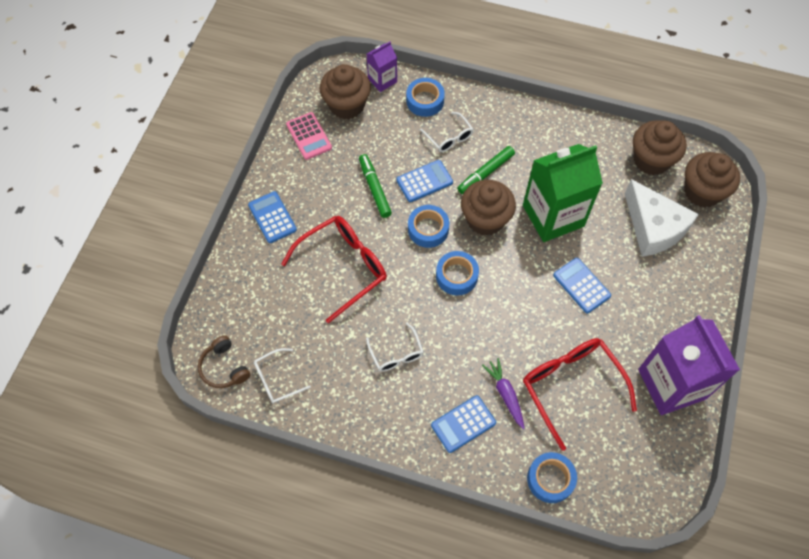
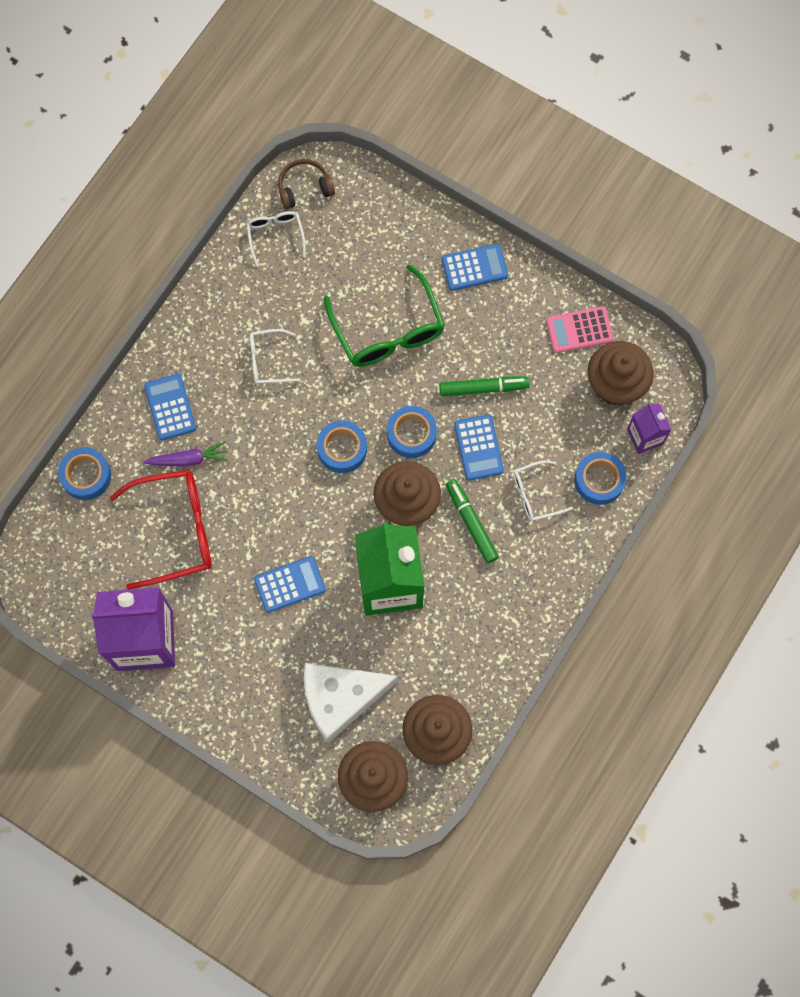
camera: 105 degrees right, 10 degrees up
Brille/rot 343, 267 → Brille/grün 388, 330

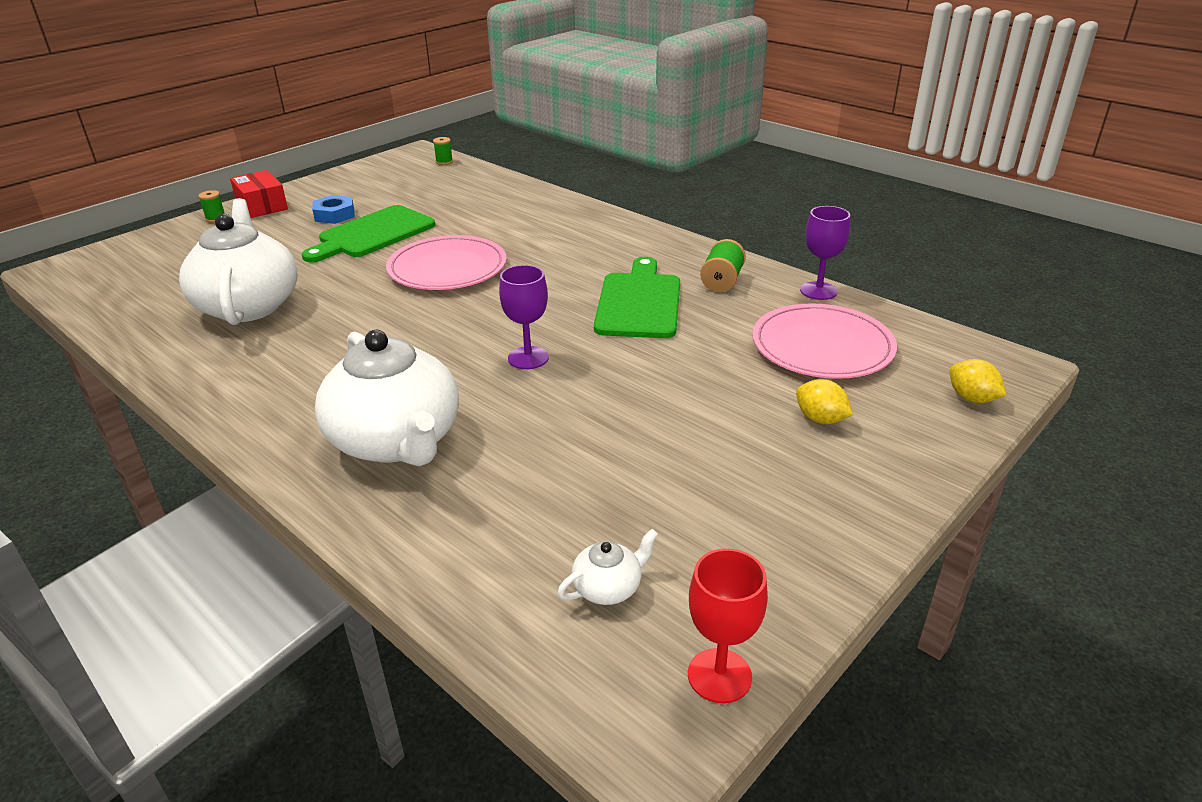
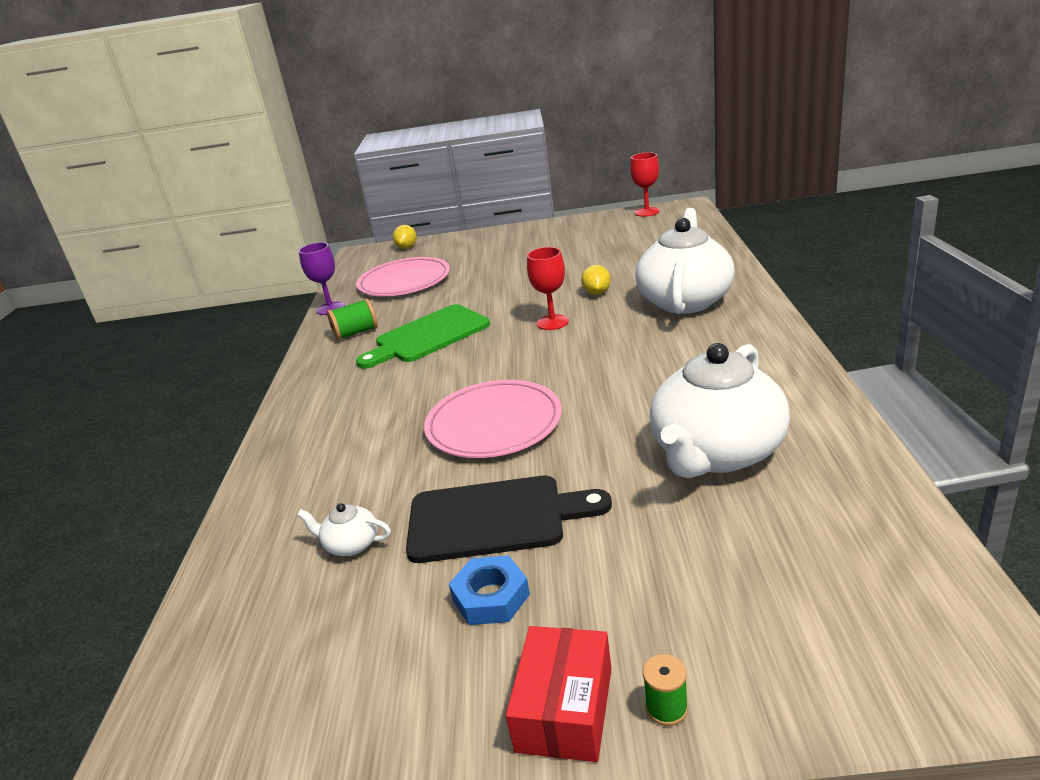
camera: 130 degrees left, 5 degrees down
Schneidebrett/grün 373, 234 → Schneidebrett/schwarz 494, 518
Garnrolle/grün 444, 162 → -
Kelch/lila 528, 358 → Kelch/rot 552, 322
Teekanne/weiß 608, 587 → Teekanne/weiß 351, 544, relocated
Zitrone/gelb 820, 419 → Zitrone/gelb 597, 293, relocated

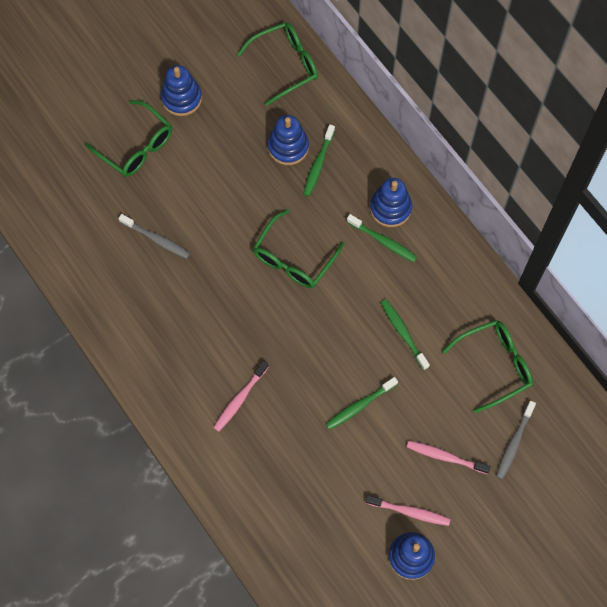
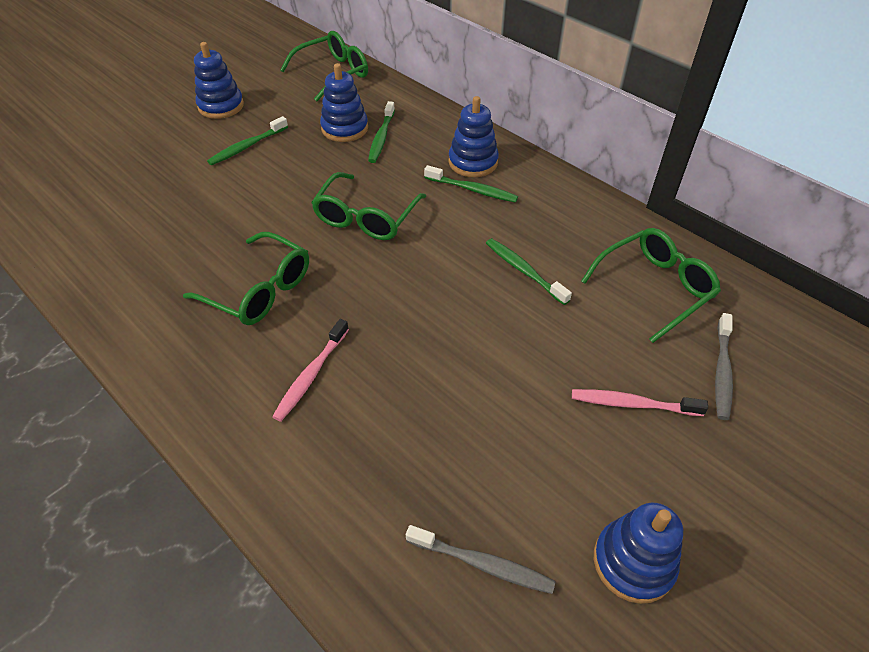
camera: 10 degrees left, 20 degrees down
Brille/grün 136, 146 → Brille/grün 260, 290, relocated
Zahnbürste/grau 156, 239 → Zahnbürste/grau 482, 563, relocated
Zahnbürste/grün 360, 406 → Zahnbürste/grün 247, 146, relocated
Zahnbürste/rosa 409, 512 → -

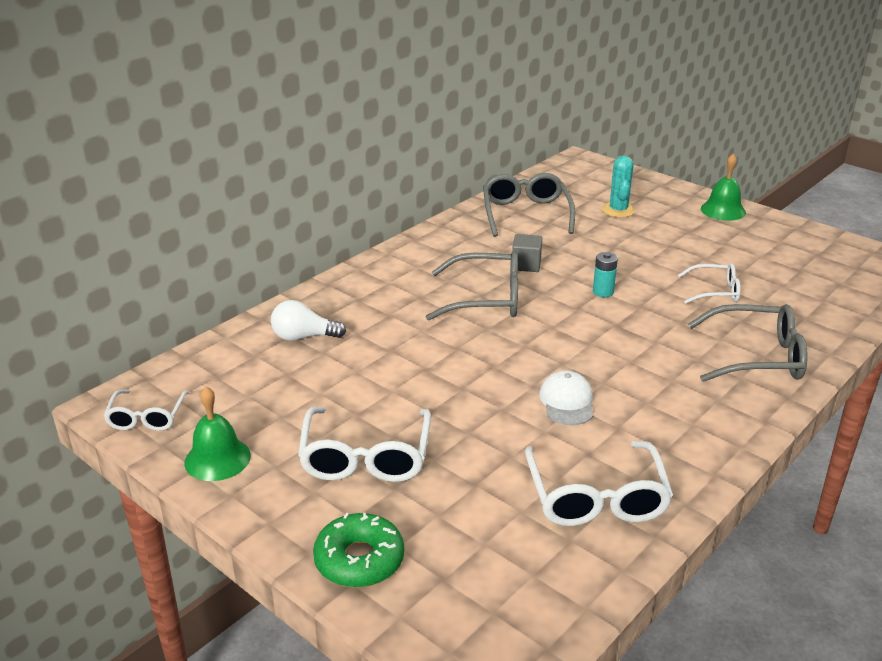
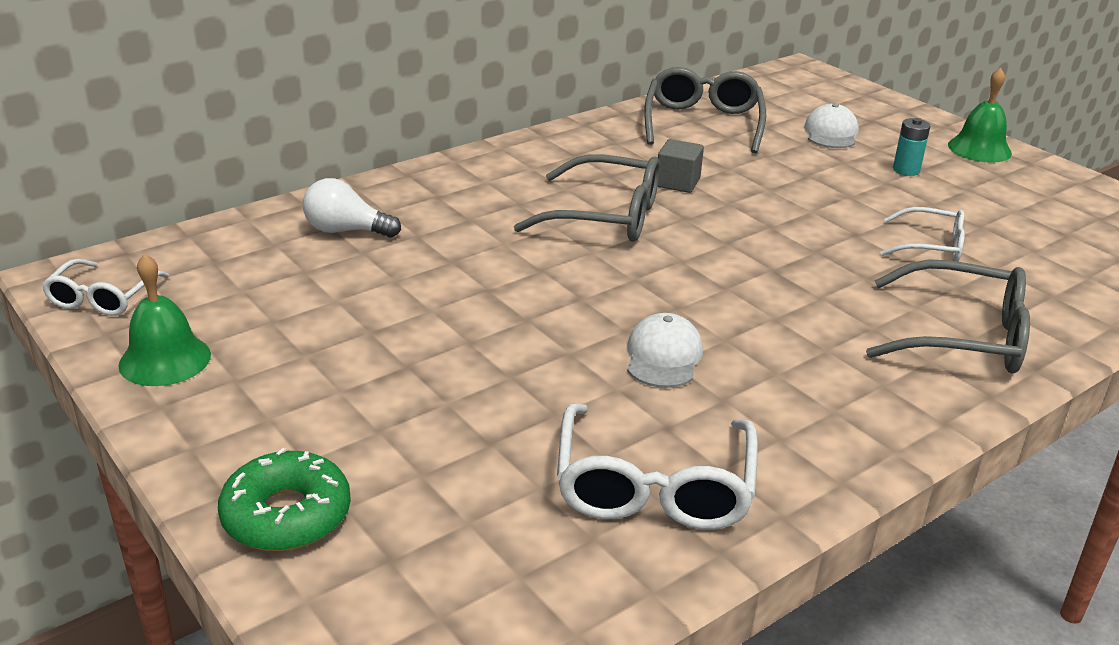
camera: 10 degrees right, 0 degrees up
Brille/weiß 366, 456 → -
Batterie/türkis 603, 292 → Batterie/türkis 906, 170, relocated
Kaktus/türkis 618, 210 → Kappe/weiß 831, 133

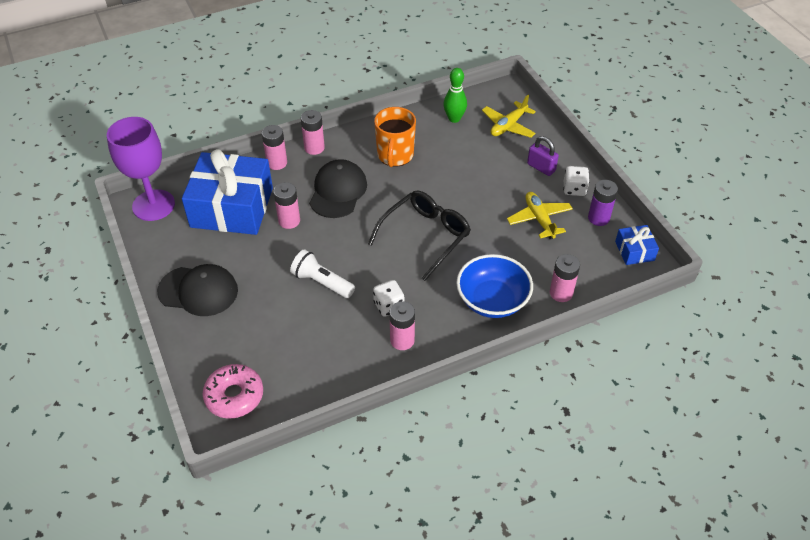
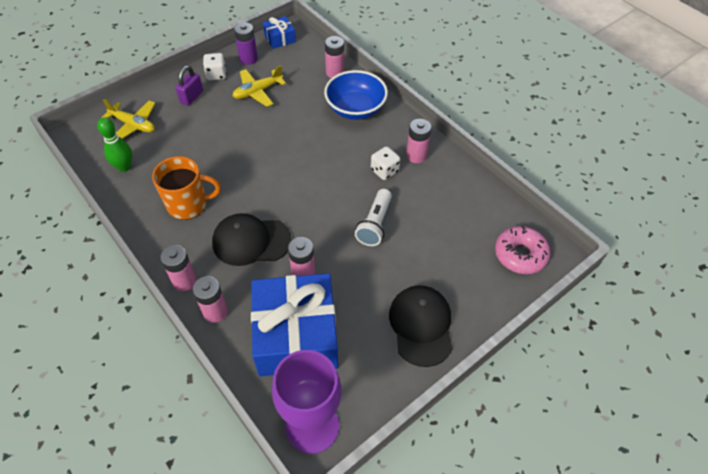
camera: 105 degrees left, 5 degrees up
Brille/schwarz 425, 236 → -

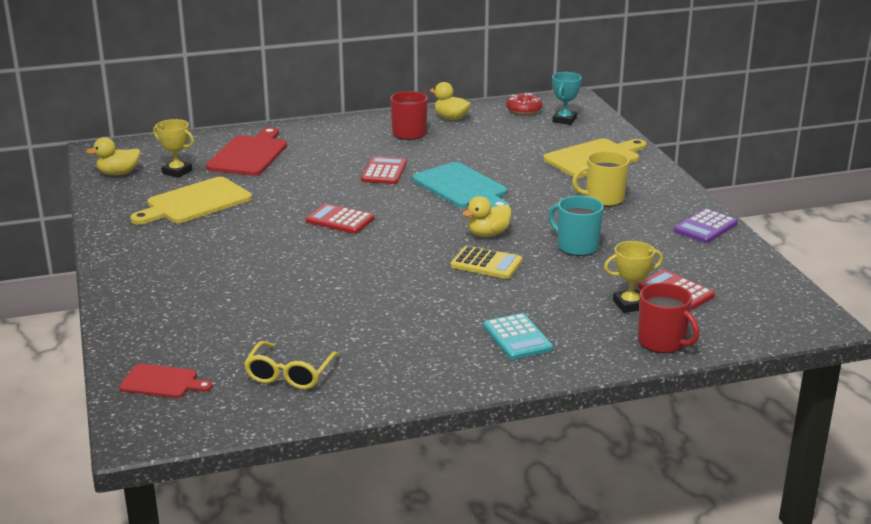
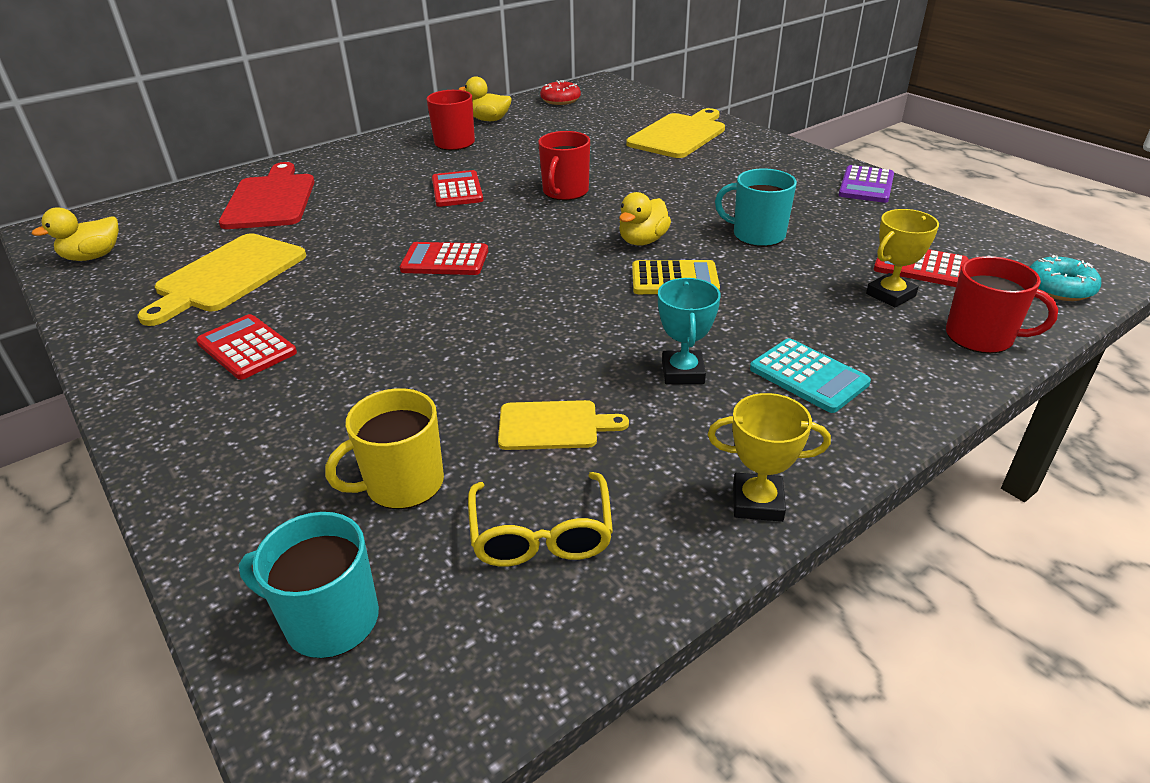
camera: 20 degrees left, 10 degrees up
Schneidebrett/rot 162, 382 → Tasse/türkis 330, 619
Pokal/gelb 177, 172 → Pokal/gelb 757, 502, relocated
Schneidebrett/türkis 462, 188 → Tasse/rot 565, 192
Pokal/türkis 564, 120 → Pokal/türkis 682, 372, relocated
Tasse/gelb 603, 199 → Tasse/gelb 403, 484, relocated
- → Taschenrechner/rot 247, 348
- → Schneidebrett/gelb 553, 426
- → Donut/türkis 1059, 288

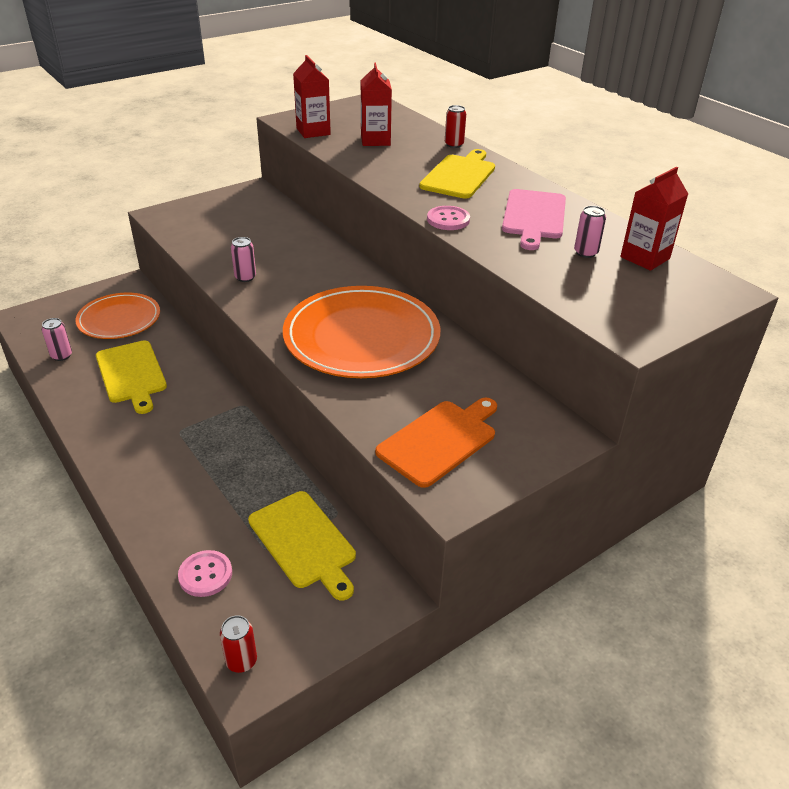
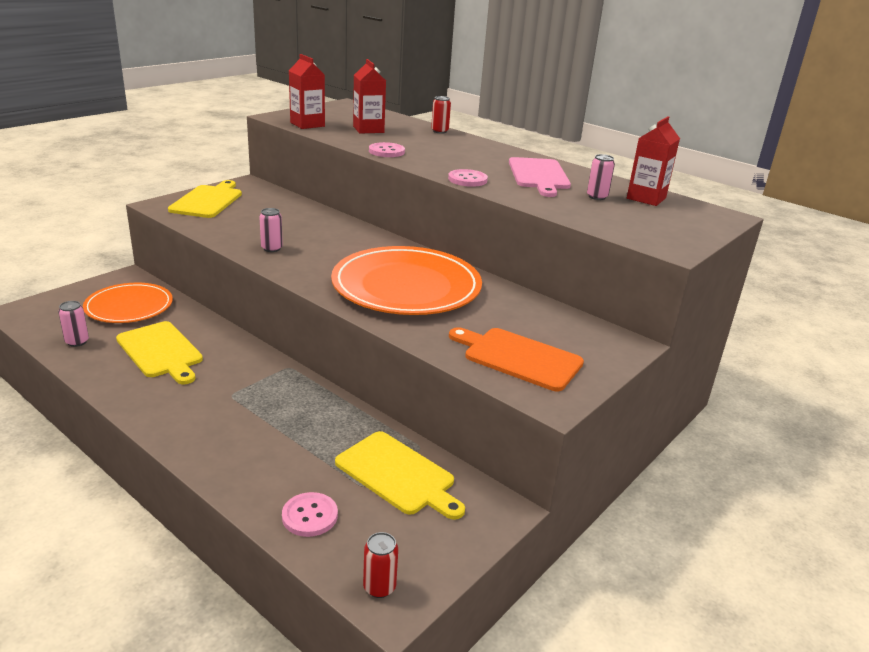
camera: 15 degrees left, 10 degrees down
Schneidebrett/orange 440, 441 → Schneidebrett/orange 519, 358, 90 degrees counterclockwise
Schneidebrett/gelb 459, 175 → Schneidebrett/gelb 208, 201, relocated
- → Knopf/rosa 386, 151

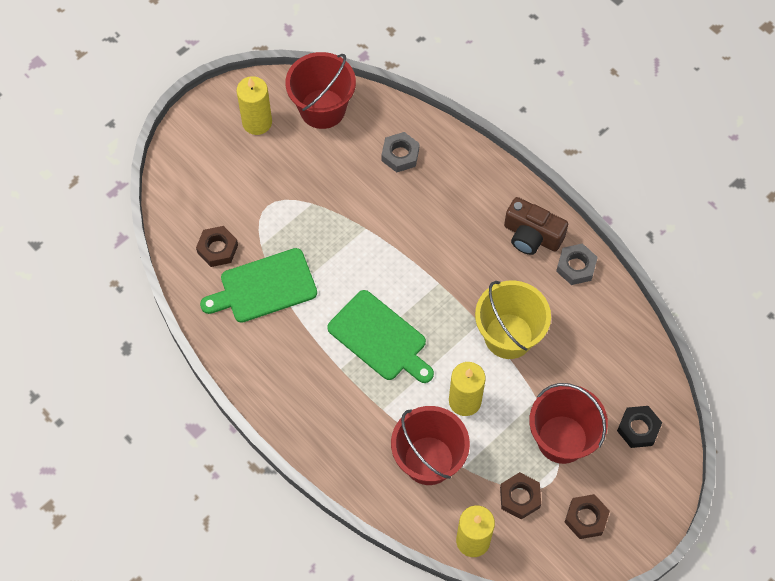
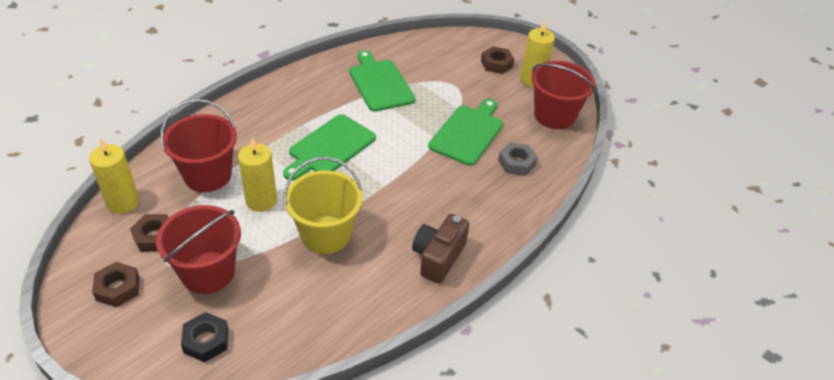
camera: 85 degrees right, 20 degrees down
Sechskantmutter/braun 217, 249 → Sechskantmutter/braun 496, 64, relocated
Sechskantmutter/grau 576, 266 → -
- → Schneidebrett/grün 468, 133

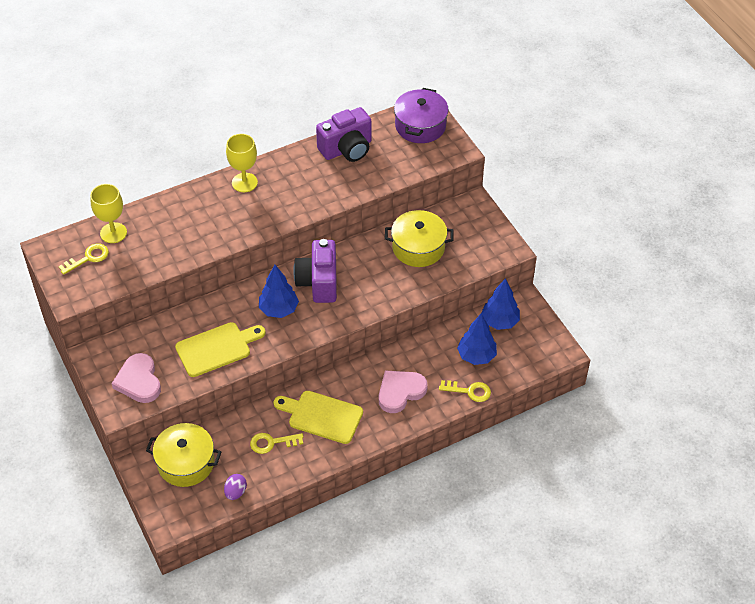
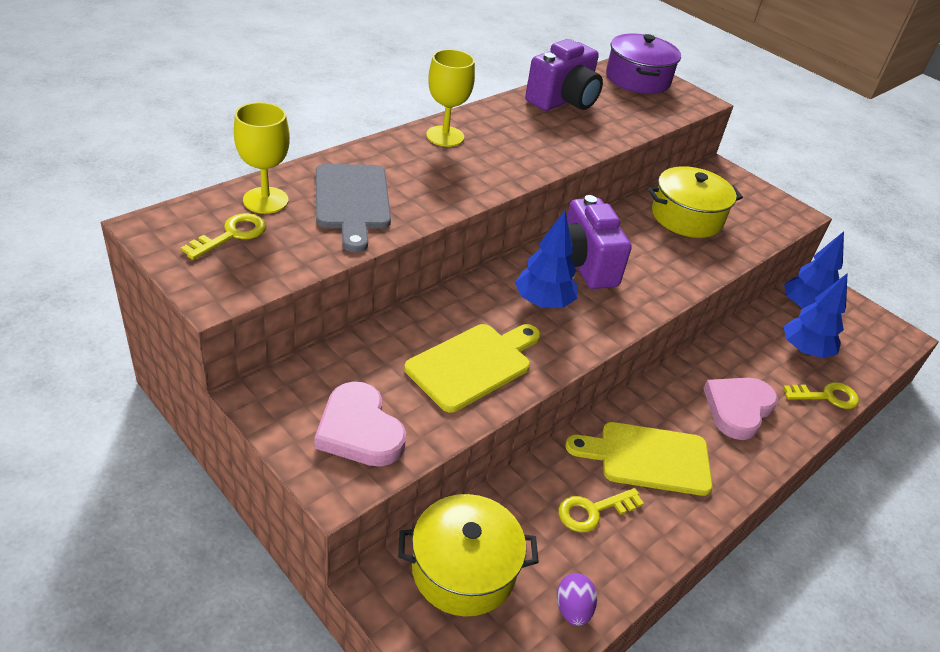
camera: 20 degrees left, 10 degrees down
- → Schneidebrett/grau 352, 201

